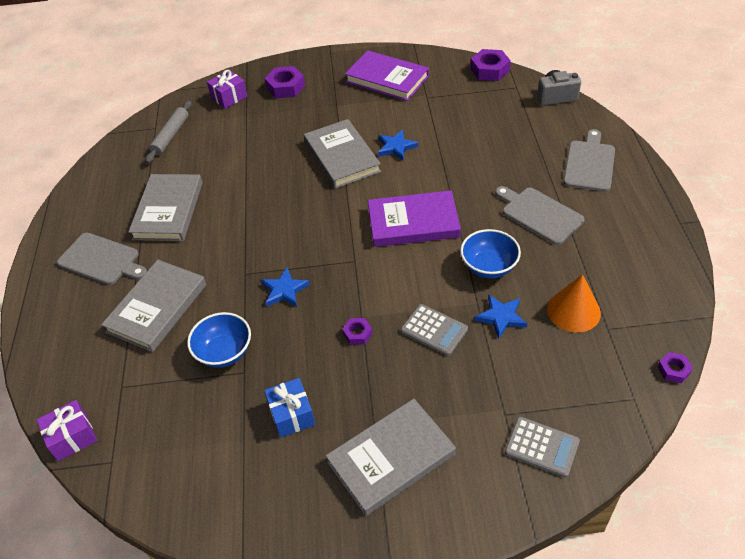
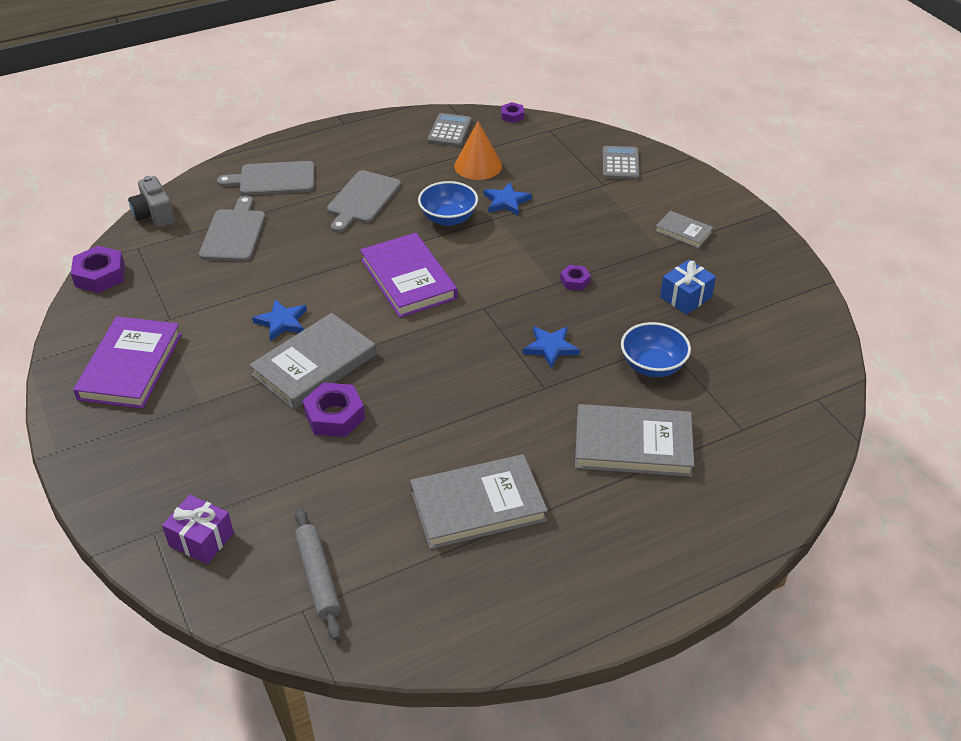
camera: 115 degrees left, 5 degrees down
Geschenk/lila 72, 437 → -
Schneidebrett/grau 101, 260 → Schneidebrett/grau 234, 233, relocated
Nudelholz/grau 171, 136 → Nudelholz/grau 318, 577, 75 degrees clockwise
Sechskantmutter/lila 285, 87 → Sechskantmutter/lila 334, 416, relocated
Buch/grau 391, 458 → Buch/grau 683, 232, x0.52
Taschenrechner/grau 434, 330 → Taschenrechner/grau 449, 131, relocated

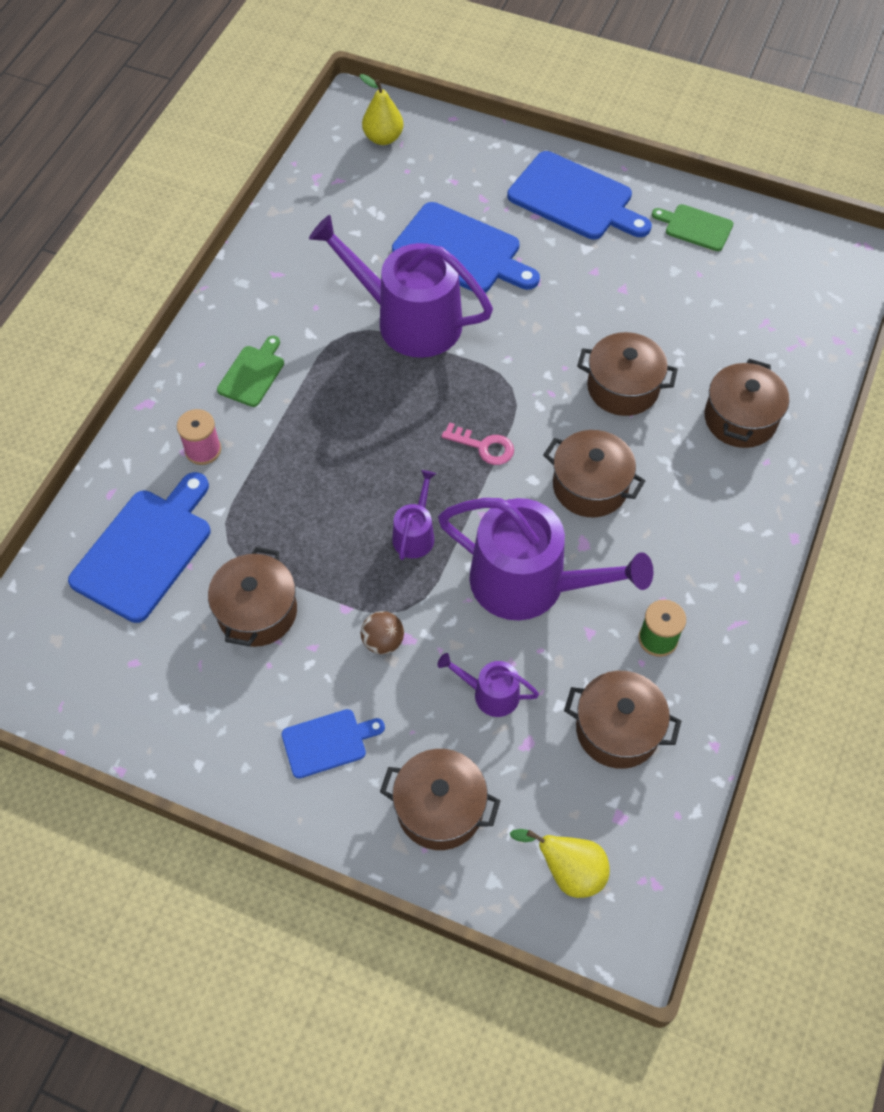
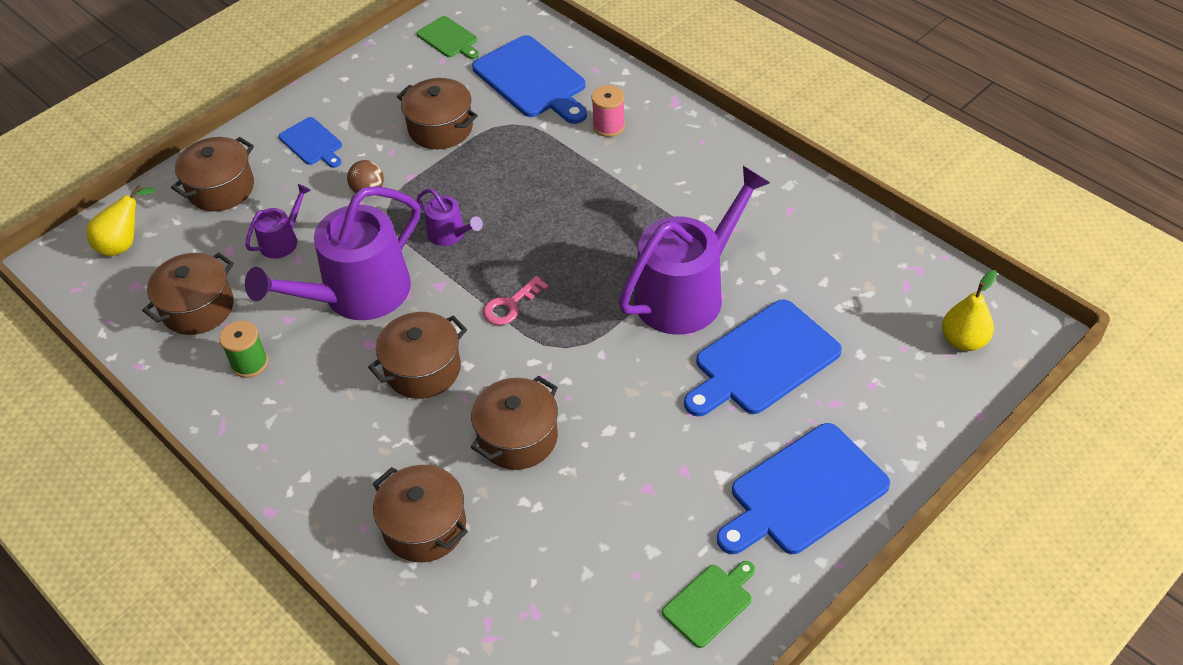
camera: 115 degrees right, 10 degrees down
Schneidebrett/grün 252, 374 → Schneidebrett/grün 449, 38, relocated
Schneidebrett/blau 328, 742 → Schneidebrett/blau 312, 143, 45 degrees counterclockwise

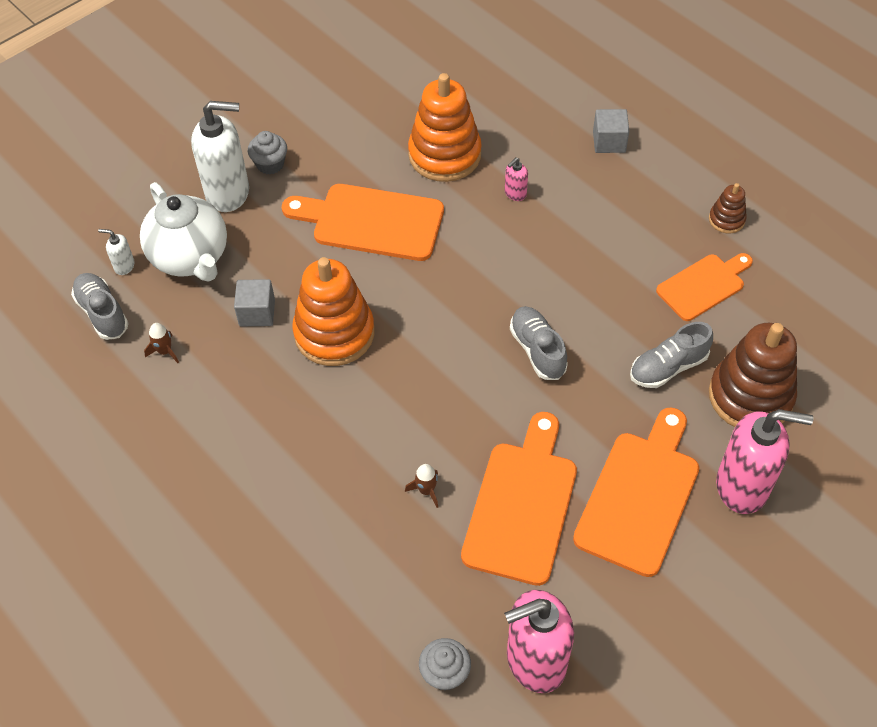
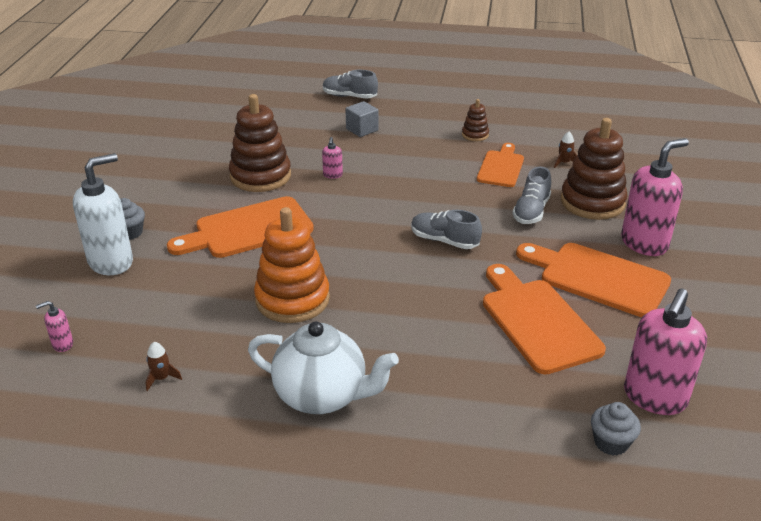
camera: 40 degrees left, 20 degrees down
Schuh/grau 102, 313 → Schuh/grau 349, 96, relocated
Seifenspender/weiß 124, 266 → Seifenspender/rosa 62, 344
Teekanne/weiß 191, 258 → Teekanne/weiß 322, 396, relocated
Kubus/grau 257, 313 → -
Rakete/braun 426, 490 → Rakete/braun 564, 163, relocated
Stapelspielzeug/orange 444, 155 → Stapelspielzeug/braun 260, 176
Schneidebrett/orange 640, 496 → Schneidebrett/orange 598, 278, 45 degrees counterclockwise

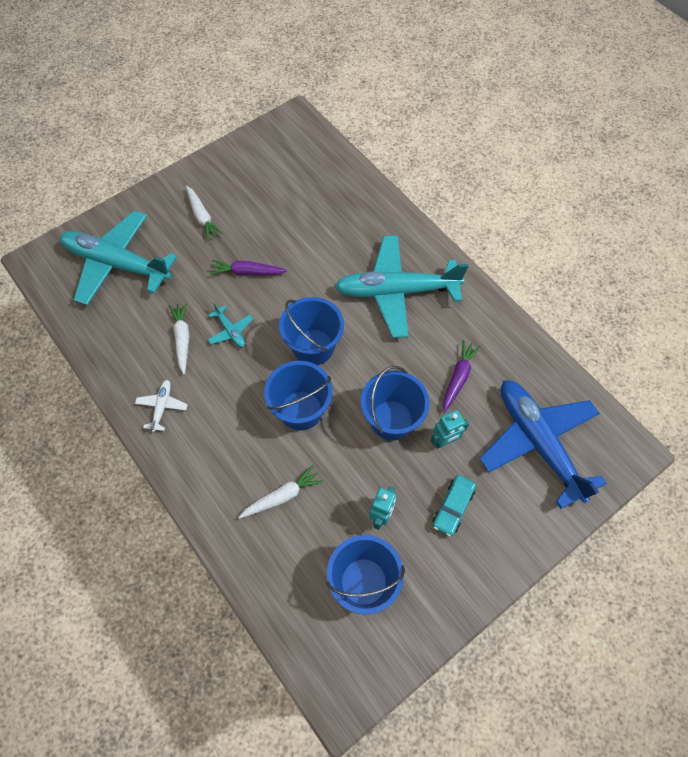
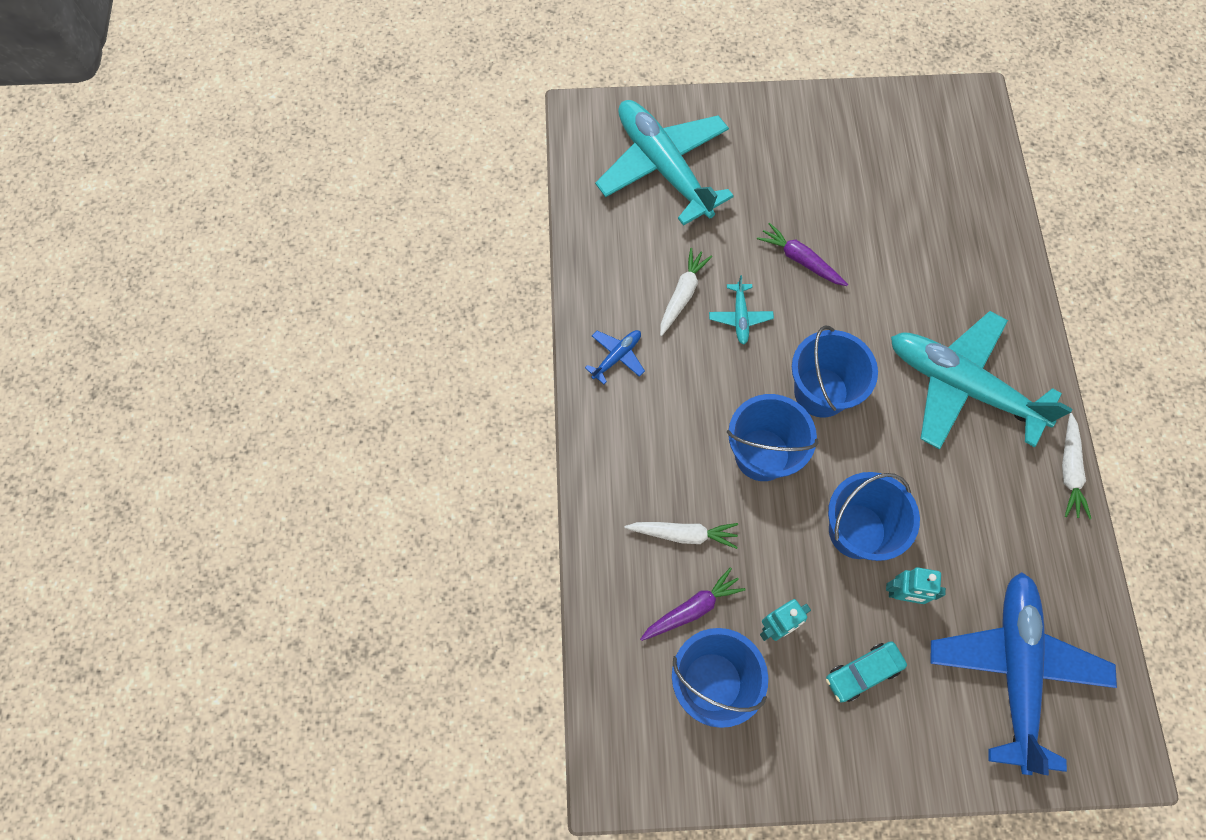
camera: 35 degrees right, 5 degrees up
Flugzeug/weiß 162, 407 → Flugzeug/blau 617, 357
Karotte/weiß 202, 216 → Karotte/weiß 1069, 470, relocated
Karotte/lila 458, 378 → Karotte/lila 692, 609, relocated

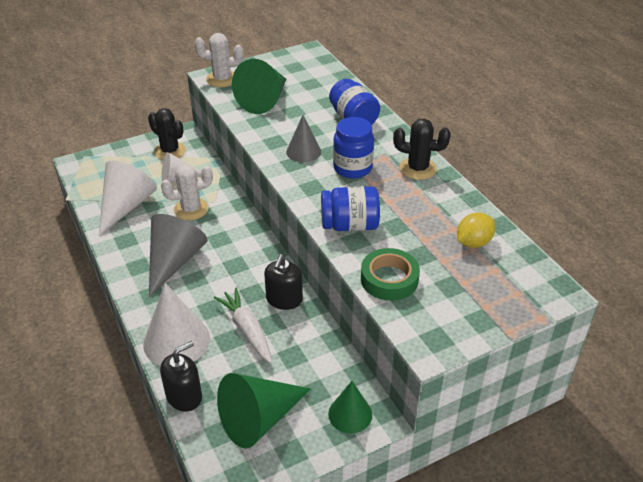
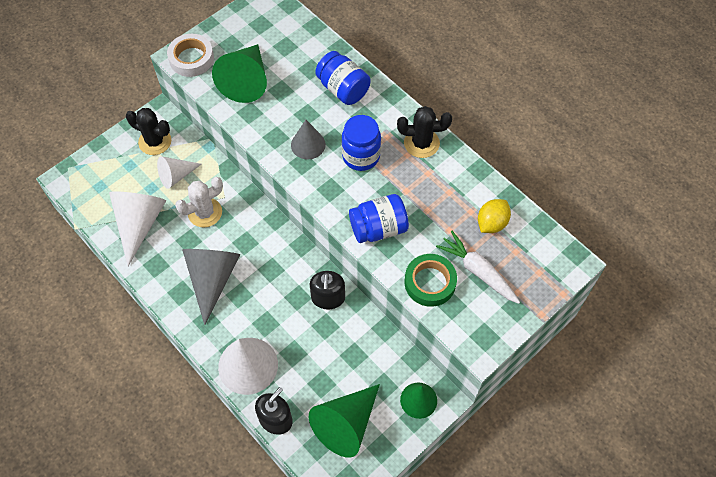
camera: 15 degrees left, 20 degrees up
Kaktus/weiß 222, 79 → Klebeband/weiß 191, 59
Karotte/weiß 247, 330 → Karotte/weiß 478, 271, relocated

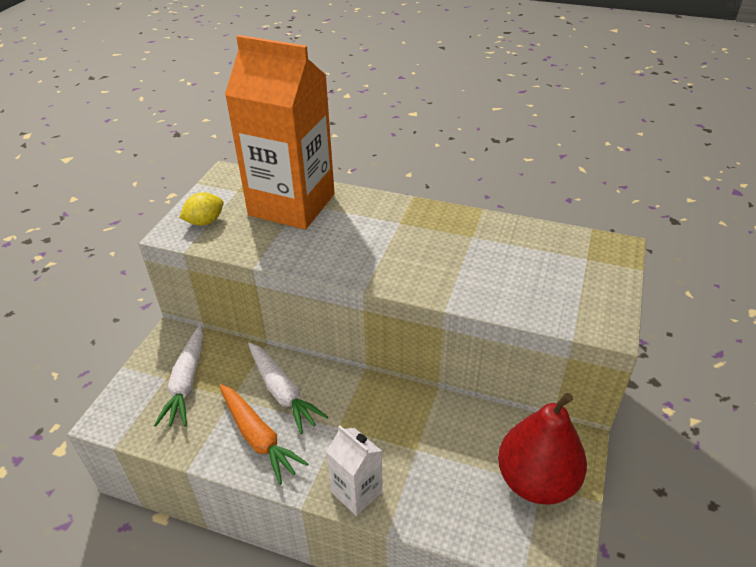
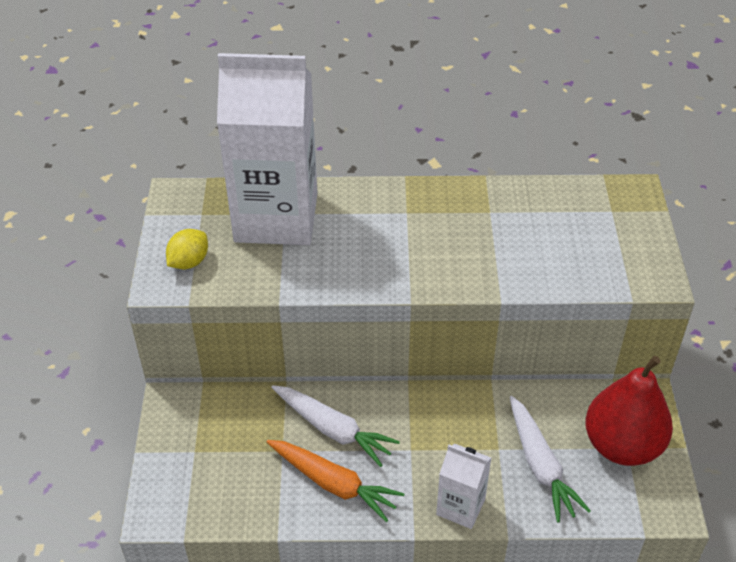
camera: 20 degrees left, 5 degrees up
Karotte/weiß 187, 382 → Karotte/weiß 540, 465, relocated
Getränkekarton/orange 292, 204 → Getränkekarton/weiß 276, 217

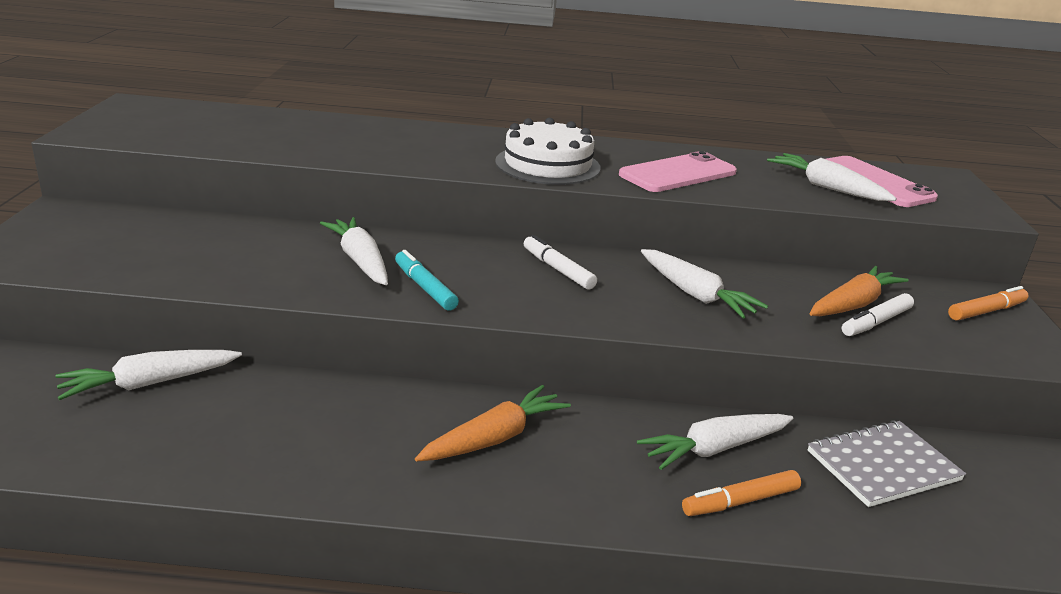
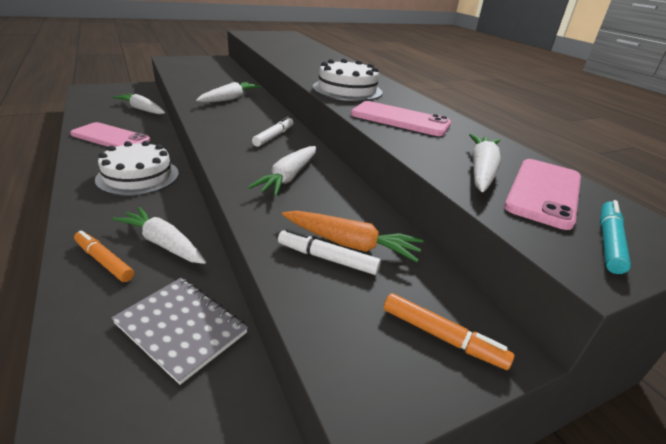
camera: 60 degrees right, 5 degrees up
Filzstift/türkis 425, 288 → Filzstift/türkis 608, 242, relocated
Karotte/orange 494, 438 → Kuchen/weiß 138, 176
- → Handy/rosa 110, 137

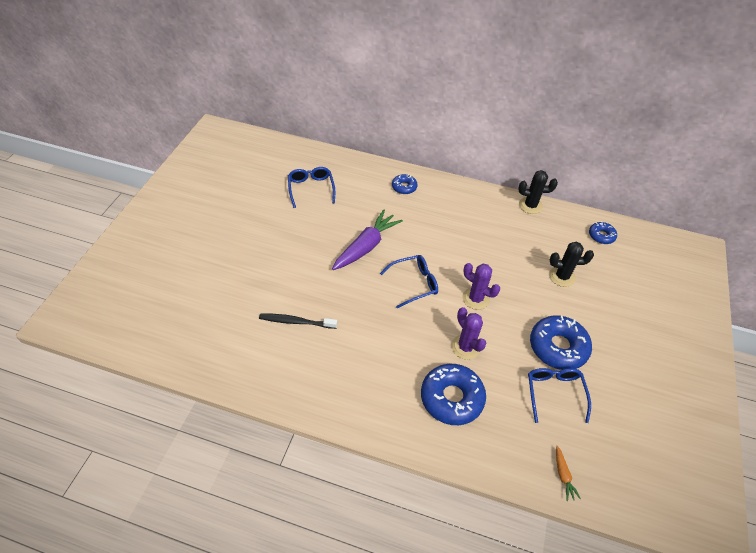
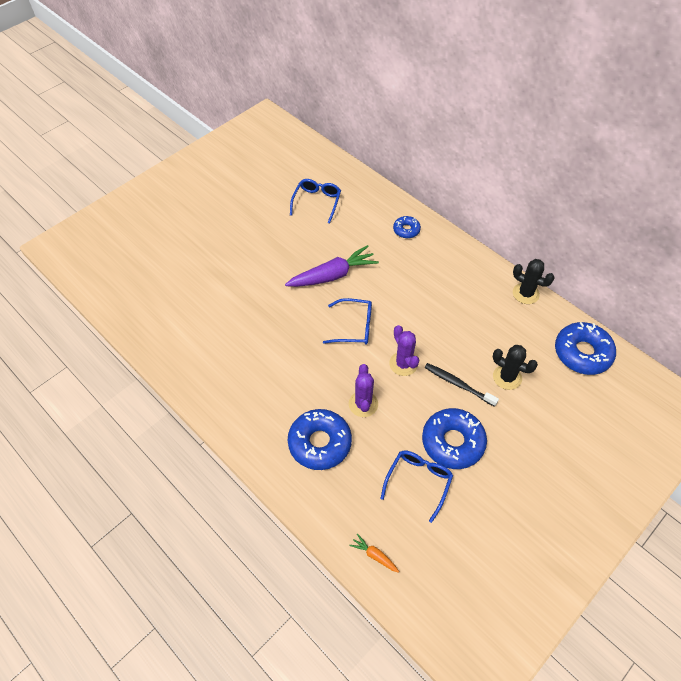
camera: 30 degrees right, 5 degrees up
Zahnbürste/schwarz 296, 322 → Zahnbürste/schwarz 458, 384, relocated
Karotte/orange 563, 475 → Karotte/orange 374, 555, 105 degrees clockwise
Donut/blau 601, 236 → Donut/blau 582, 353, x1.88

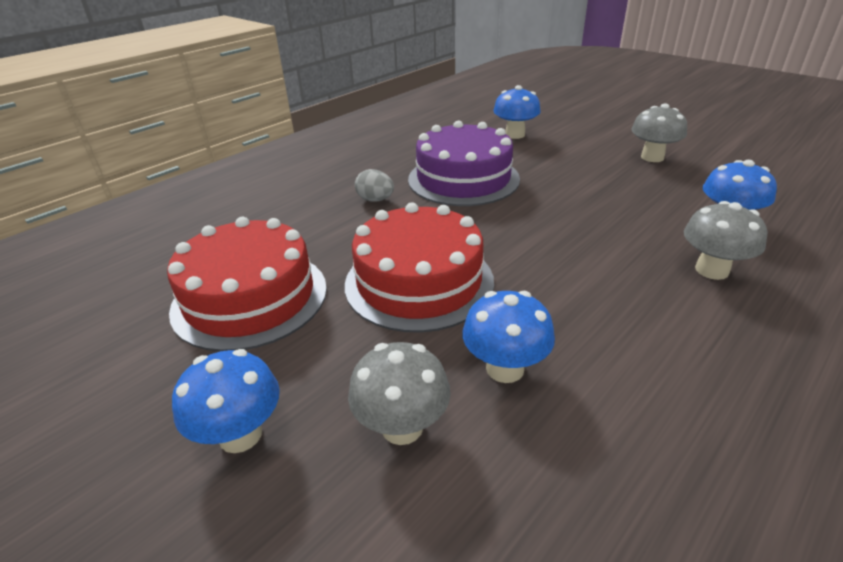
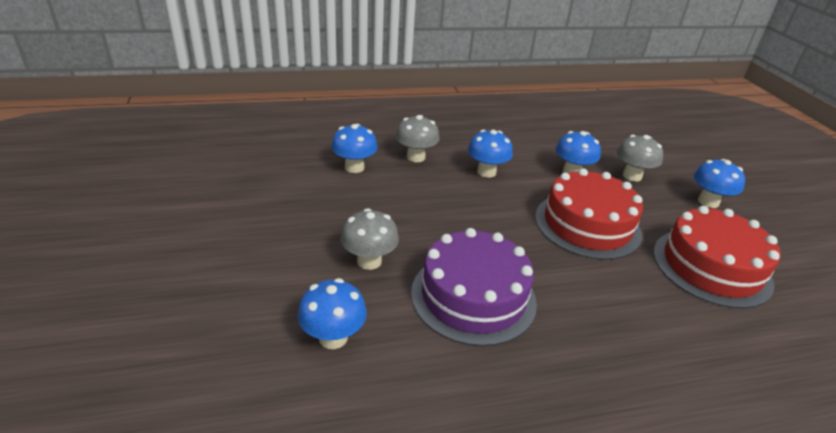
camera: 150 degrees left, 0 degrees up
Ei/grau 375, 200 → -
Pilz/grau 652, 157 → Pilz/grau 369, 261, relocated
- → Pilz/blau 486, 172

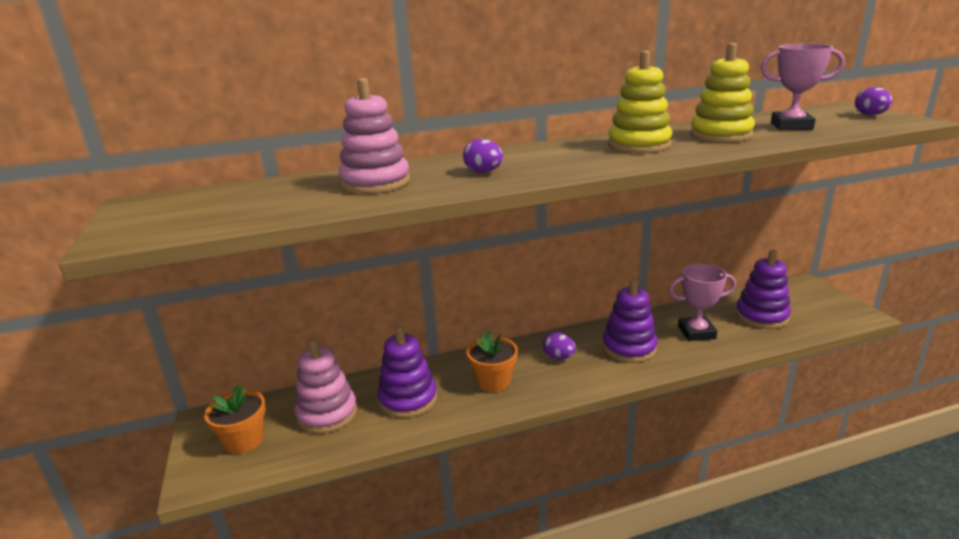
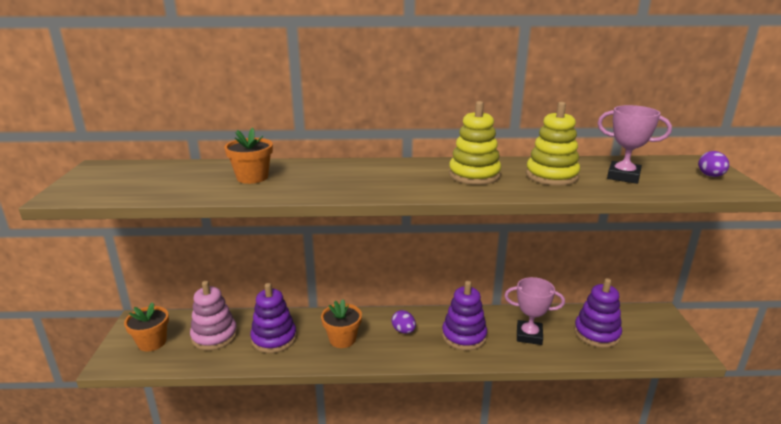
camera: 15 degrees right, 0 degrees up
Stapelspielzeug/rosa 375, 183 → Blumentopf/orange 252, 177
Ei/lila 483, 172 → -

